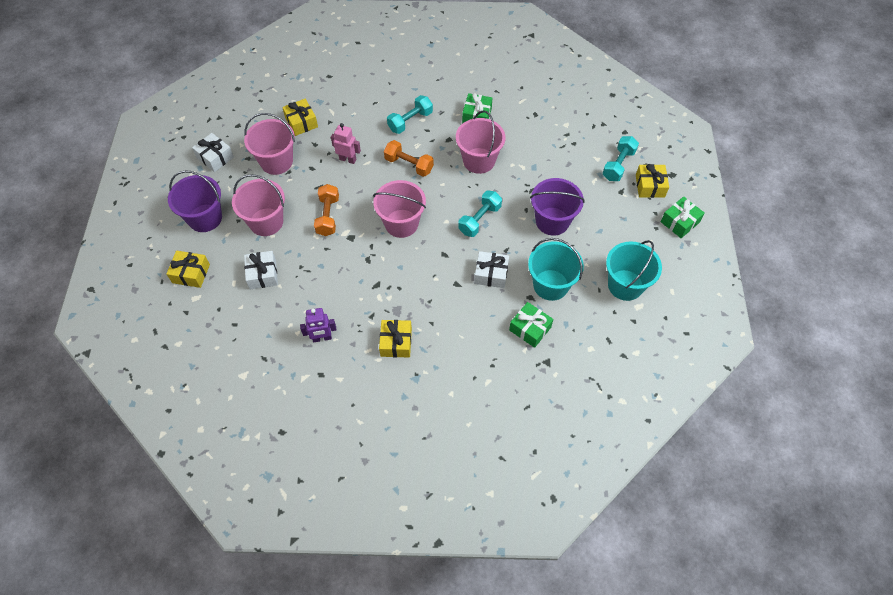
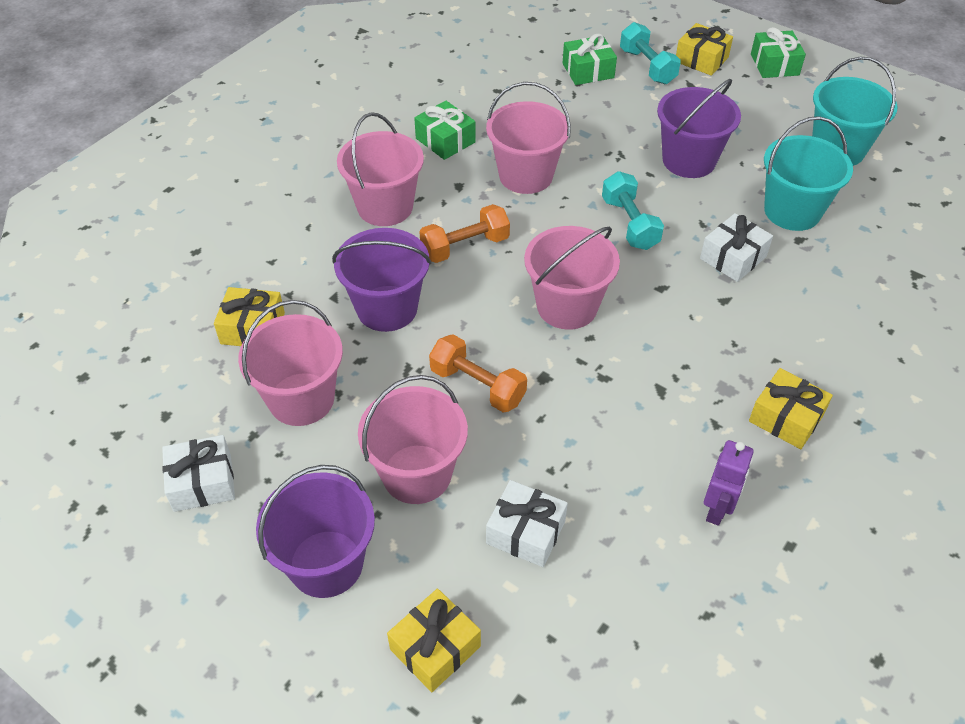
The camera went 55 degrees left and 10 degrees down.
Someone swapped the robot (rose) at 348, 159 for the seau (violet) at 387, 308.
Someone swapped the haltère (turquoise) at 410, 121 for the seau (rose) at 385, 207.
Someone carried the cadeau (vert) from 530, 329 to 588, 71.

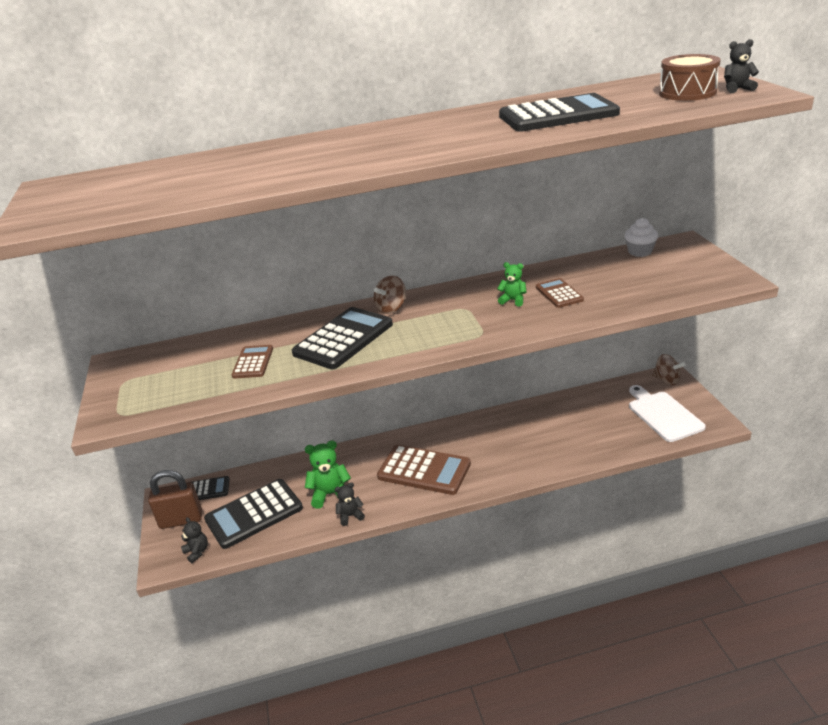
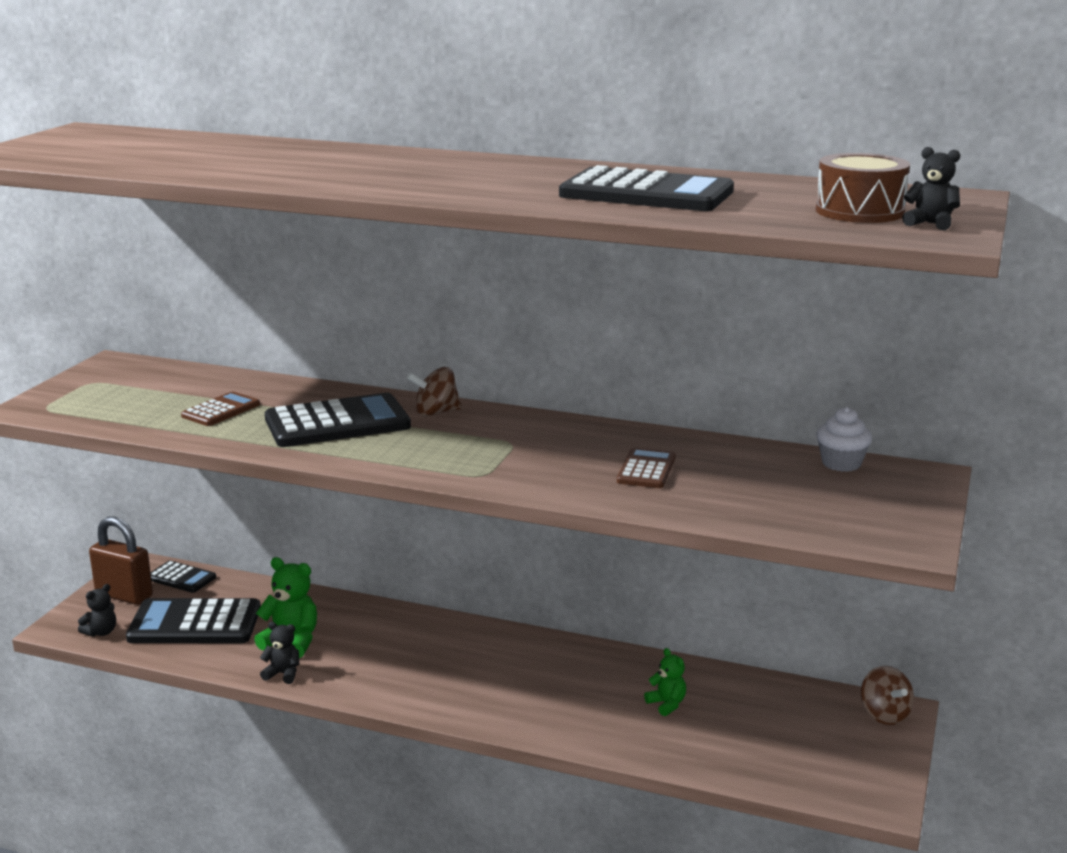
The camera went 30 degrees right and 10 degrees down.
Someone rotated the ours en peluche (noir) at 197, 552 by 45 degrees clockwise.
Someone took away the calculatrice (marron) at 424, 470.
Someone carried the ours en peluche (vert) from 513, 300 to 667, 704.
Someone took away the planche à découper (blanc) at 663, 414.

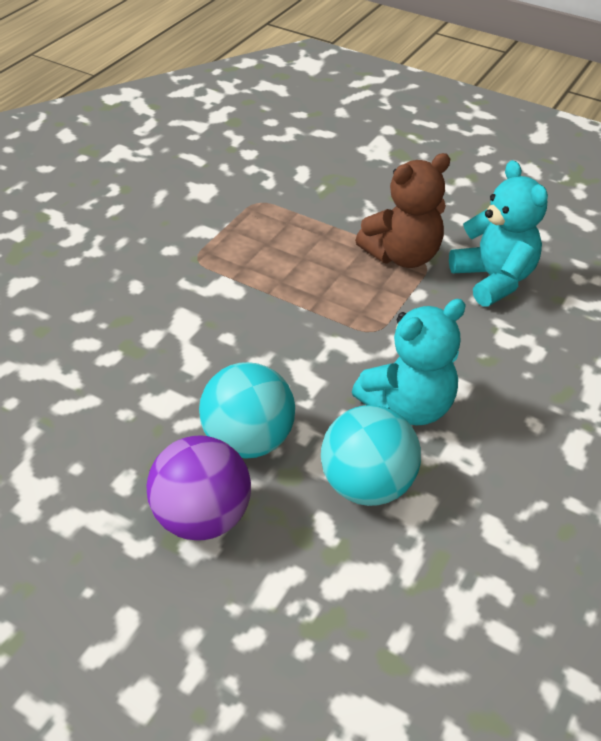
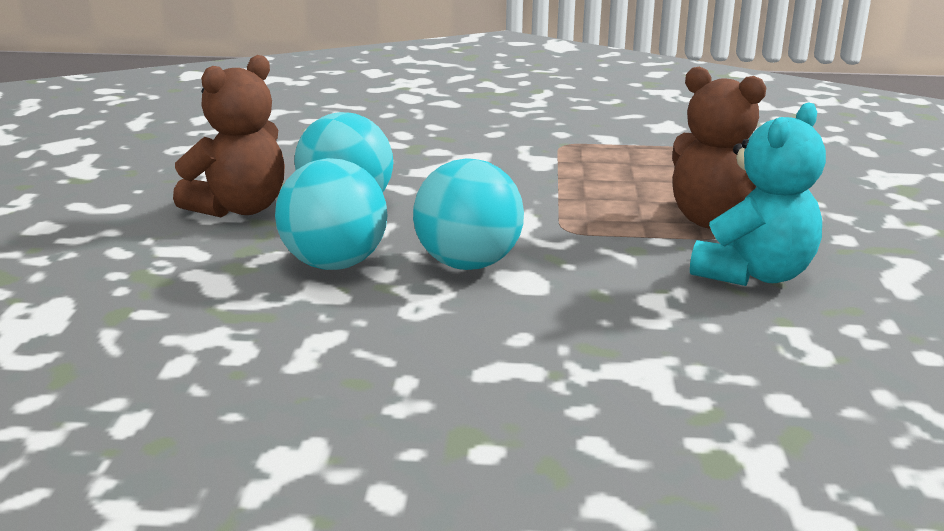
The camera went 65 degrees right and 20 degrees down.
Someone swapped the balle (violet) at 201, 518 for the ours en peluche (marron) at 239, 209.
Someone swapped the ours en peluche (turquoise) at 407, 406 for the balle (turquoise) at 468, 264.

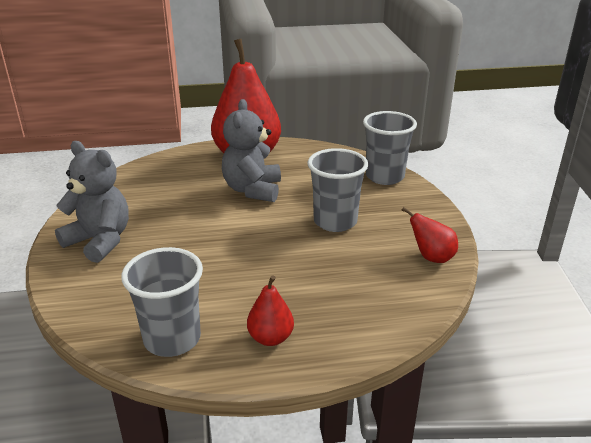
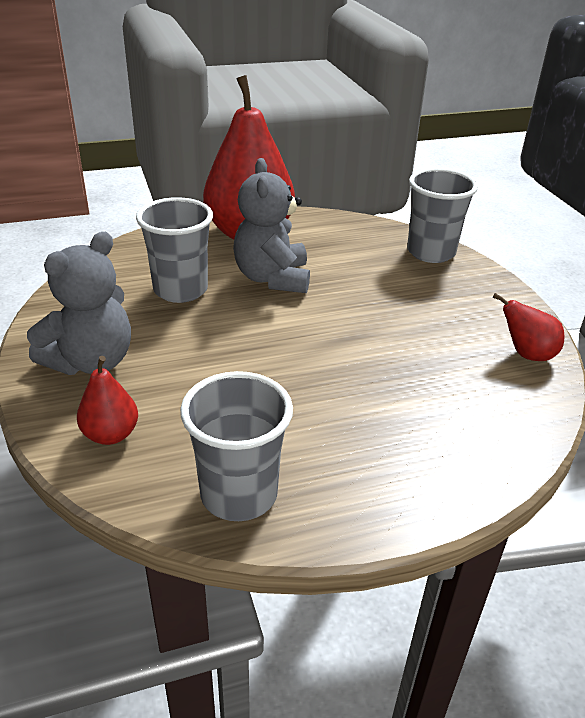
The camera went 10 degrees left and 5 degrees up.
Someone rotated the ours en peluche (gris) at 100, 241 by 105 degrees clockwise.
Someone carried the poire (rouge) from 270, 338 to 111, 434.
Someone carried the gobelet (gris) from 335, 221 to 180, 290.

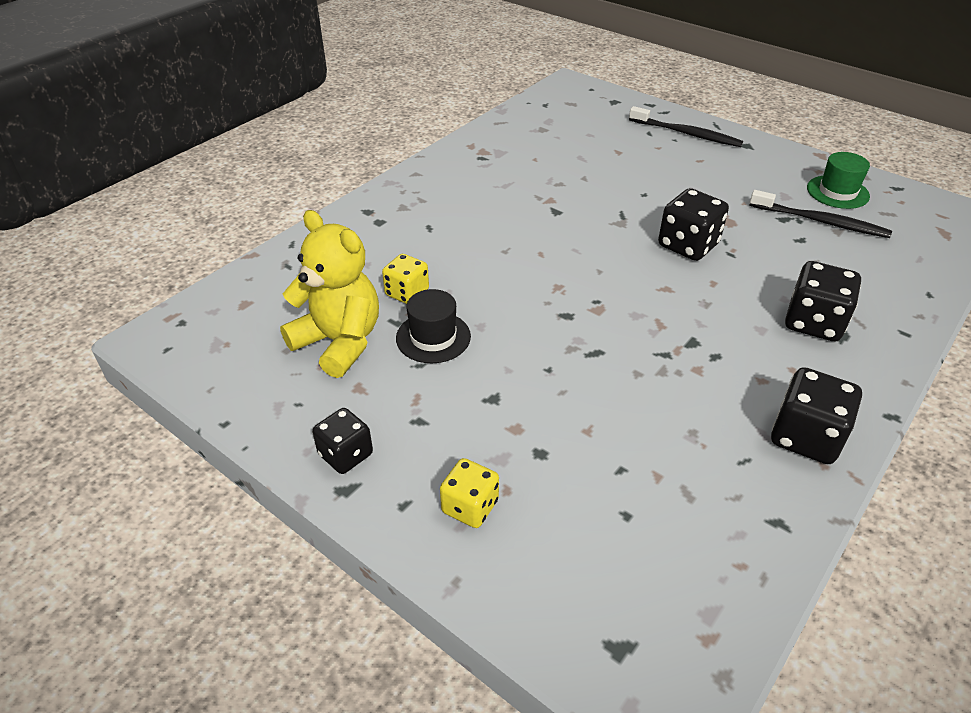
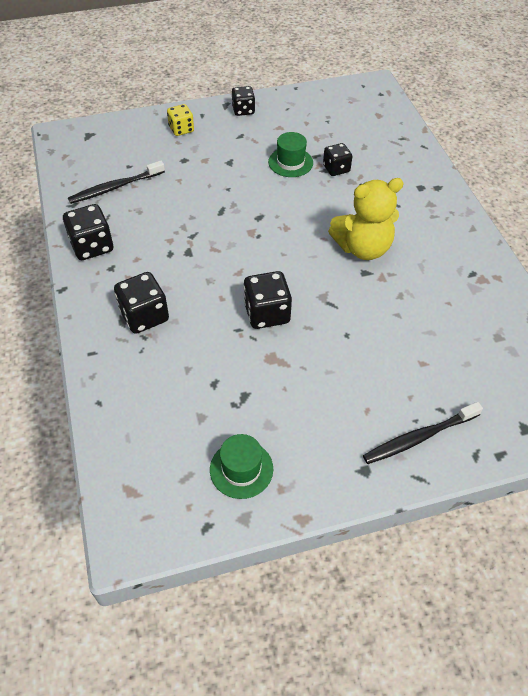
The camera went 125 degrees right and 10 degrees up.
Someone carried the ours en peluche (jaune) from 339, 342 to 363, 248.
Someone repainted the dé (jaune) at 407, 293, which became the dé (noir) at 336, 169.
Someone repainted the chapeau (noir) at 433, 337, which became the chapeau (vert) at 290, 162.
Someone carried the brosse à dents (noir) from 821, 221 to 115, 187.

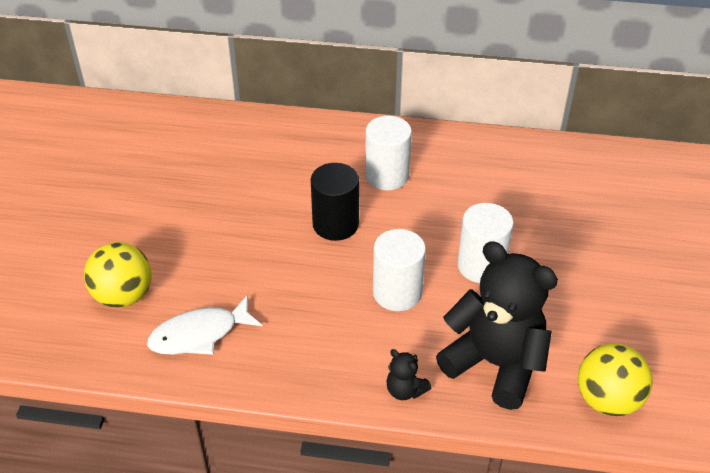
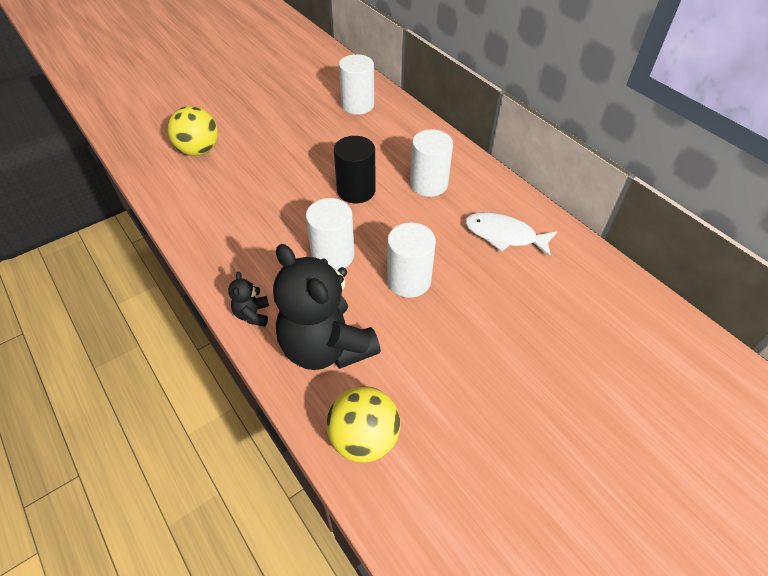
The camera went 45 degrees right and 5 degrees up.
Someone carried the poisson (blanc) from 199, 334 to 504, 235.
Someone rotated the ours en peluche (noir) at 495, 364 by 150 degrees clockwise.
Someone put down the cylindre (blanc) at 357, 105.

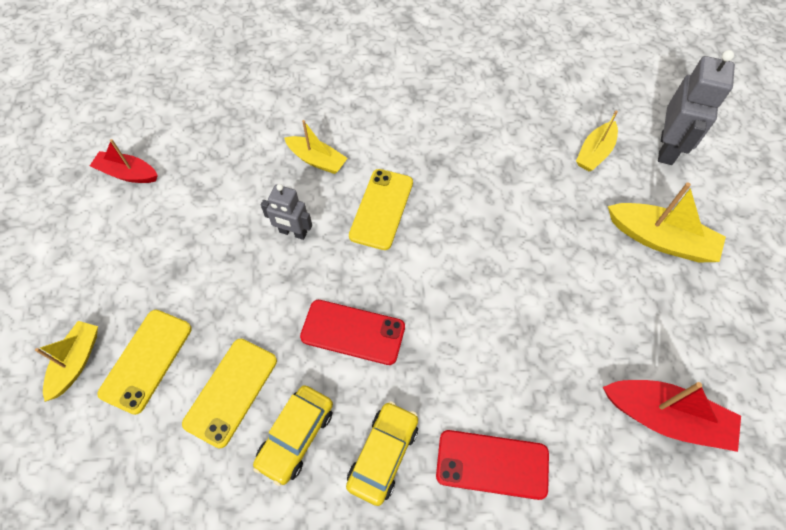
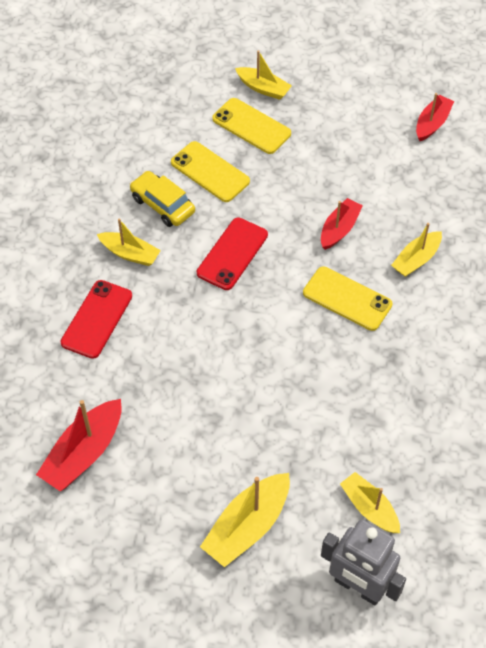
The camera went 105 degrees right and 5 degrees down.
Someone swapped the robot (gris) at 293, 232 for the bateau (rouge) at 339, 229.
Someone swapped the voiture (jaune) at 383, 454 for the bateau (jaune) at 130, 253.

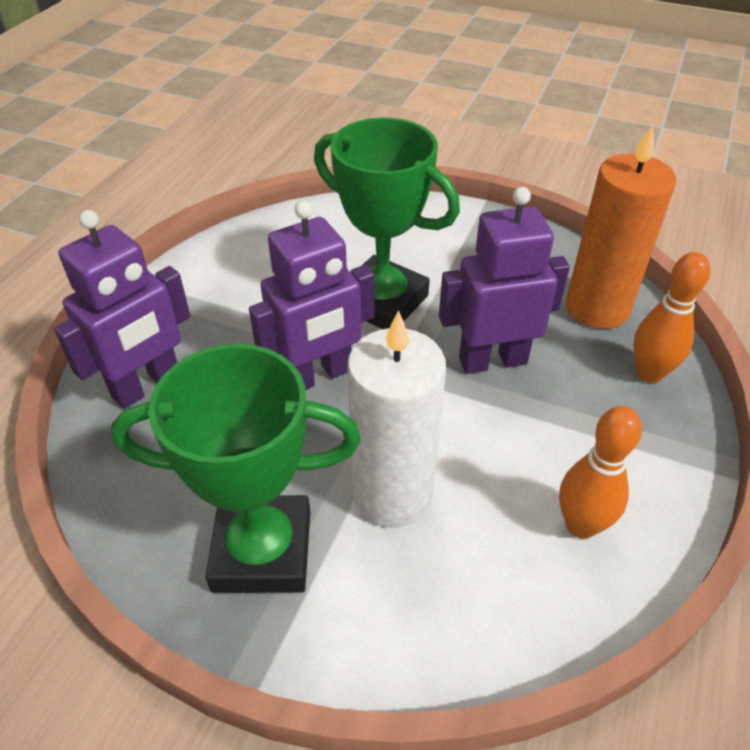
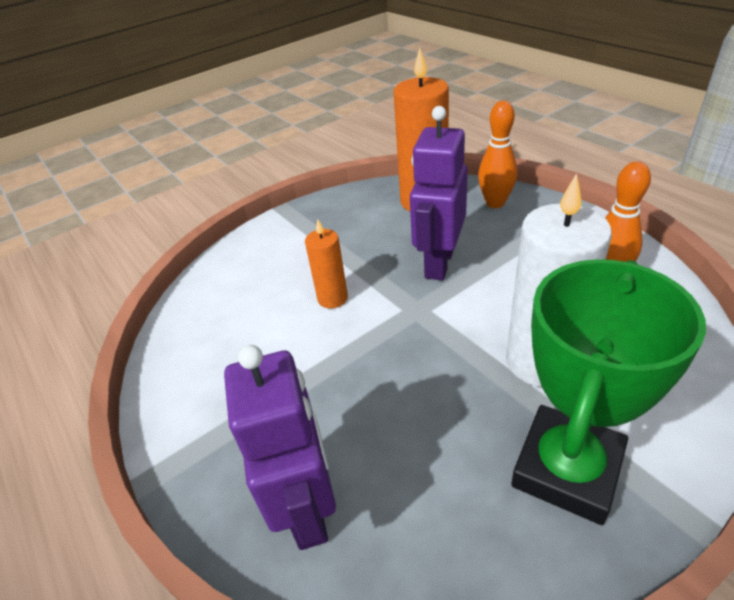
The camera went 55 degrees left and 5 degrees down.
Someone took away the robot (violet) at 318, 376.
Someone swapped the trophée (vert) at 382, 301 for the bougie (orange) at 332, 298.

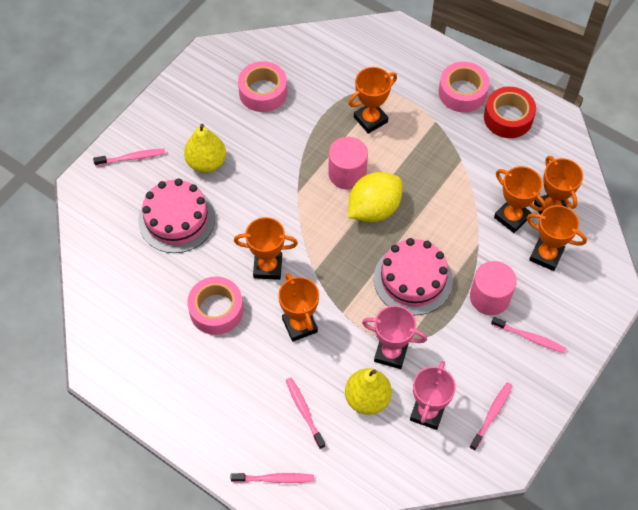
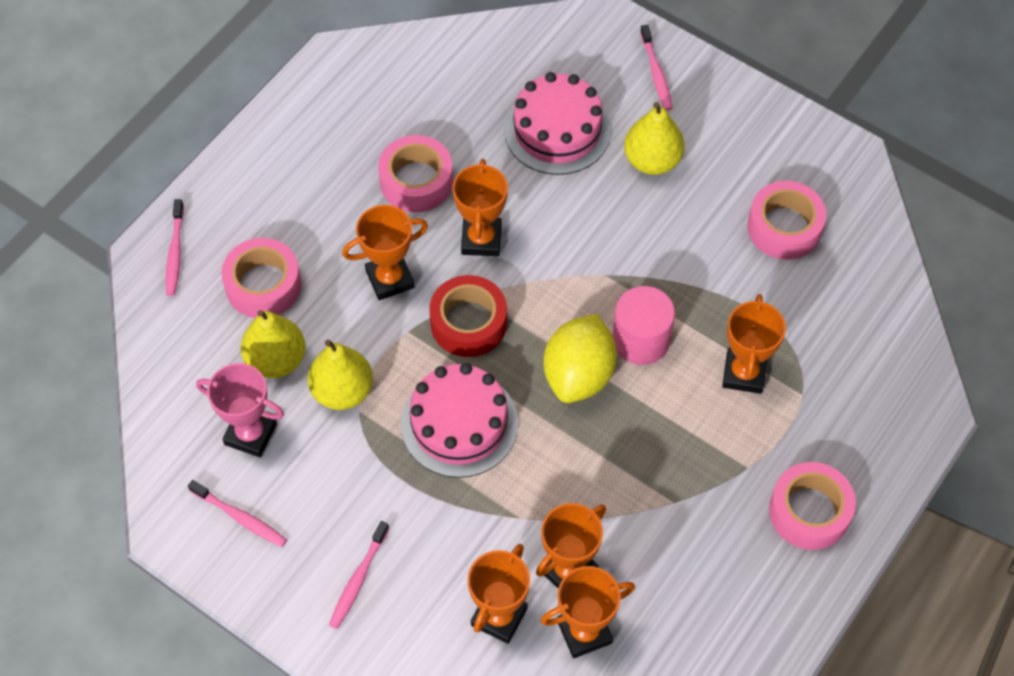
The camera went 90 degrees right and 0 degrees up.
Someone swapped the brosse à dents (rose) at 304, 411 for the ruban adhésif (rose) at 263, 285.
Someone rotated the trophée (orange) at 370, 119 by 45 degrees clockwise.
Someone rotated the citron (jaune) at 374, 209 by 60 degrees clockwise.
Someone swapped the trophée (rose) at 391, 353 for the poire (jaune) at 342, 391.
Someone took away the cylindre (rose) at 489, 297.
Someone carried the ruban adhésif (rouge) from 508, 118 to 468, 323.

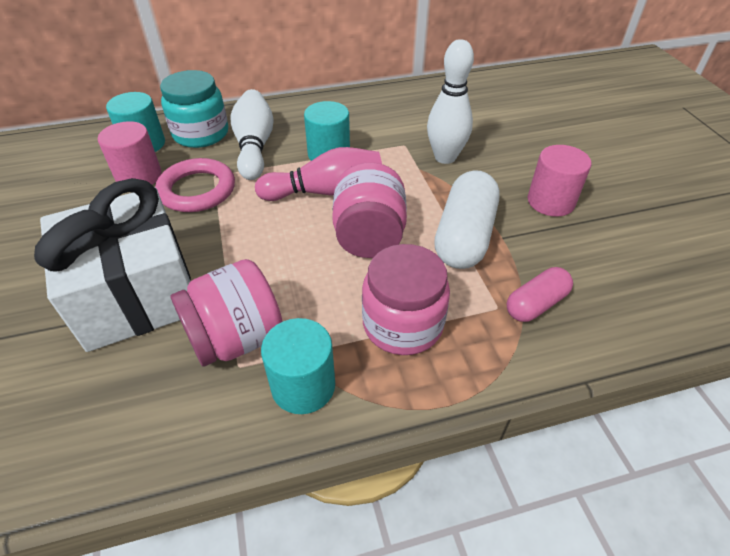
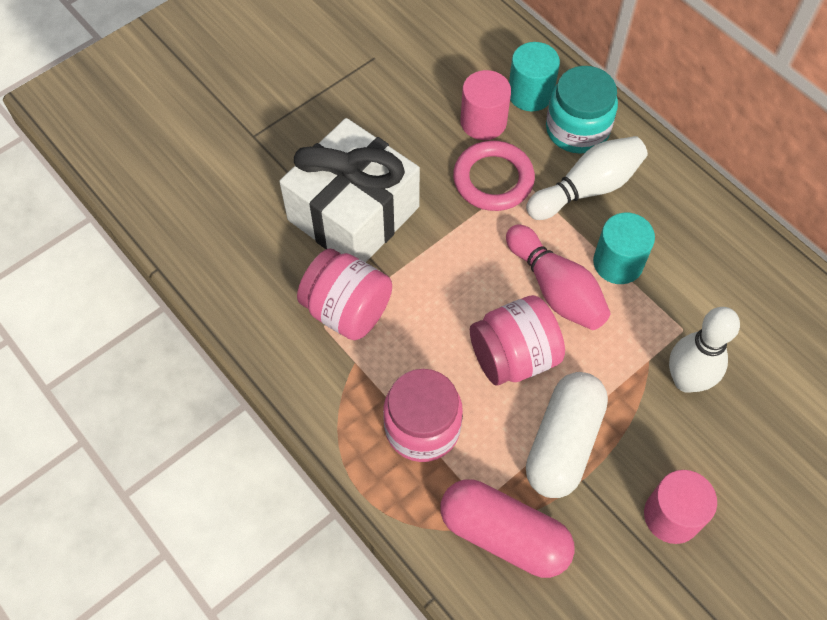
The camera went 65 degrees right and 15 degrees up.
Someone took away the cylindre (turquoise) at 303, 386.
Someone rotated the gélule (blanc) at 464, 236 by 60 degrees counterclockwise.
Someone scaled the gélule (rose) at 536, 304 by 1.72.

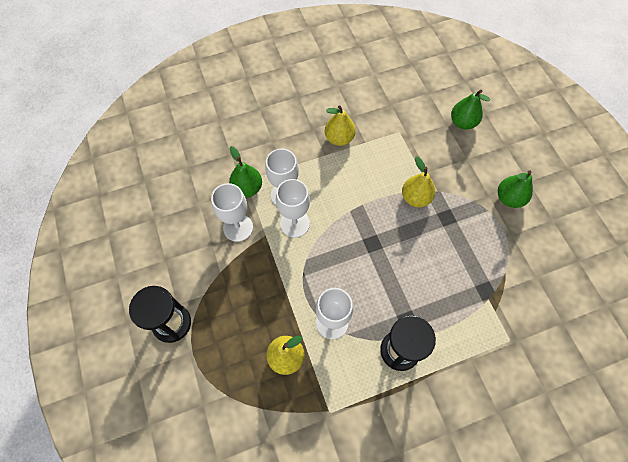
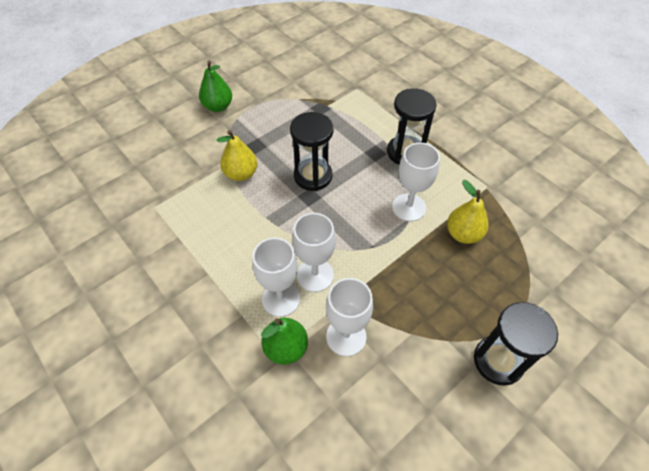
The camera went 110 degrees left and 10 degrees down.
Someone took away the poire (jaune) at 339, 138.
Someone took away the poire (vert) at 462, 122.
Someone put down the sablier (noir) at 313, 176.

